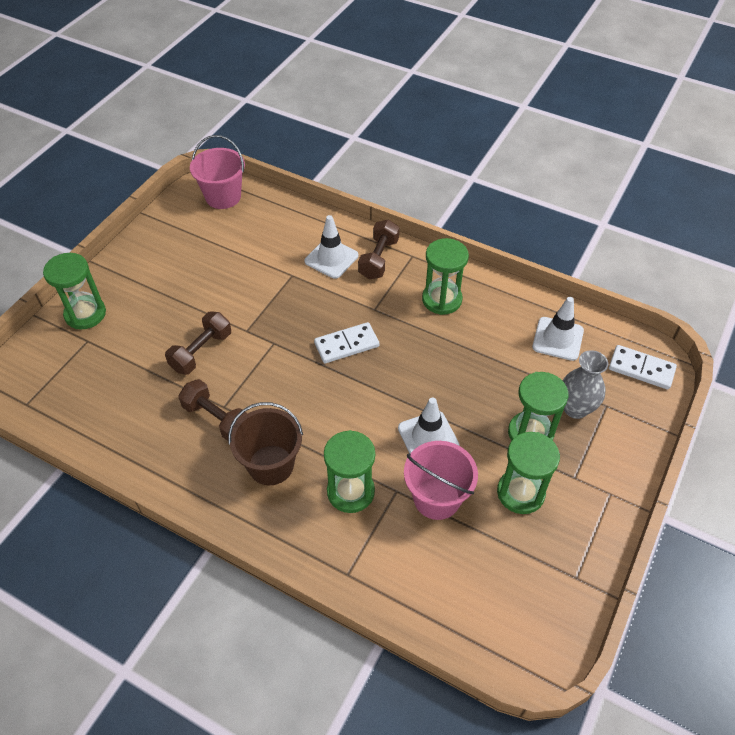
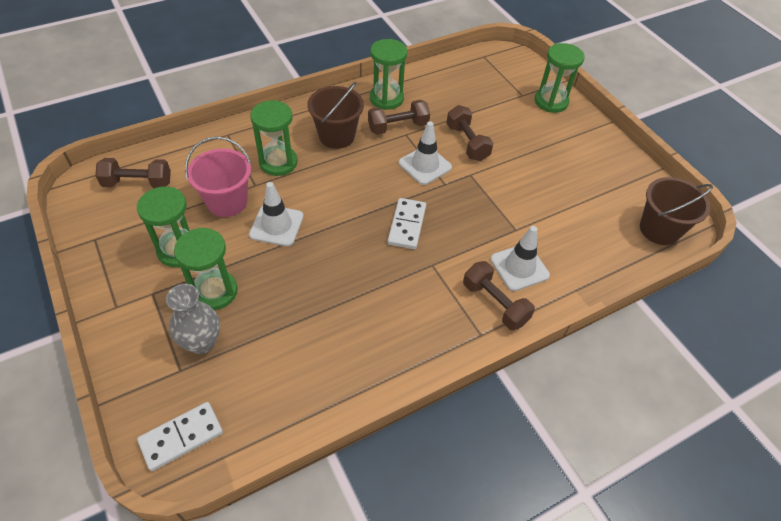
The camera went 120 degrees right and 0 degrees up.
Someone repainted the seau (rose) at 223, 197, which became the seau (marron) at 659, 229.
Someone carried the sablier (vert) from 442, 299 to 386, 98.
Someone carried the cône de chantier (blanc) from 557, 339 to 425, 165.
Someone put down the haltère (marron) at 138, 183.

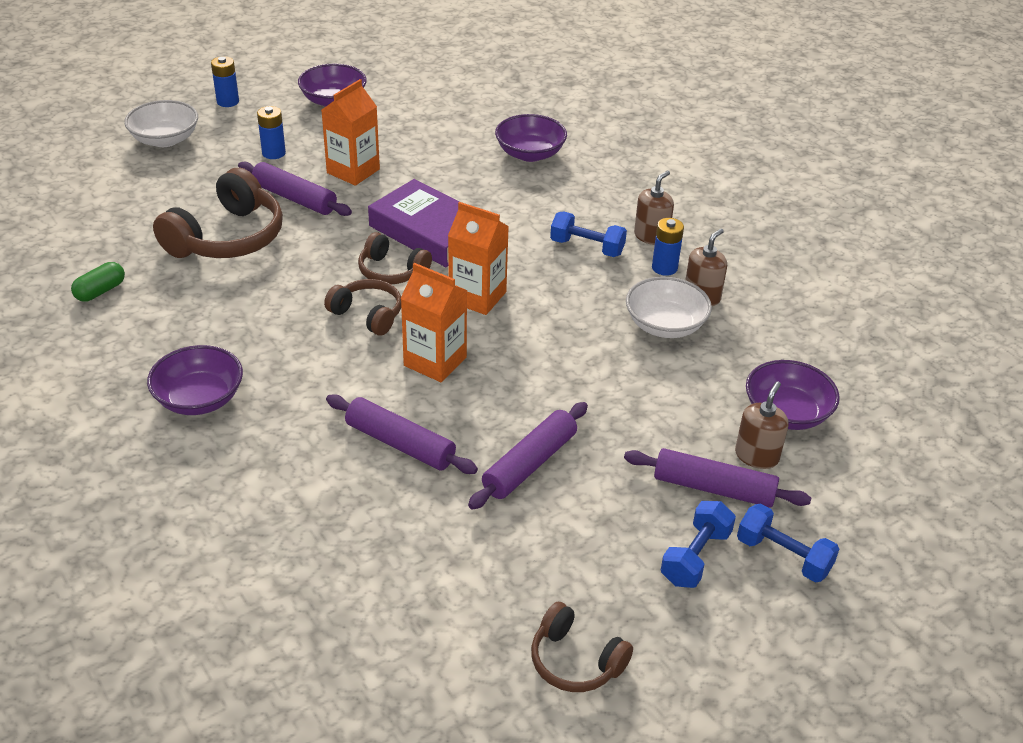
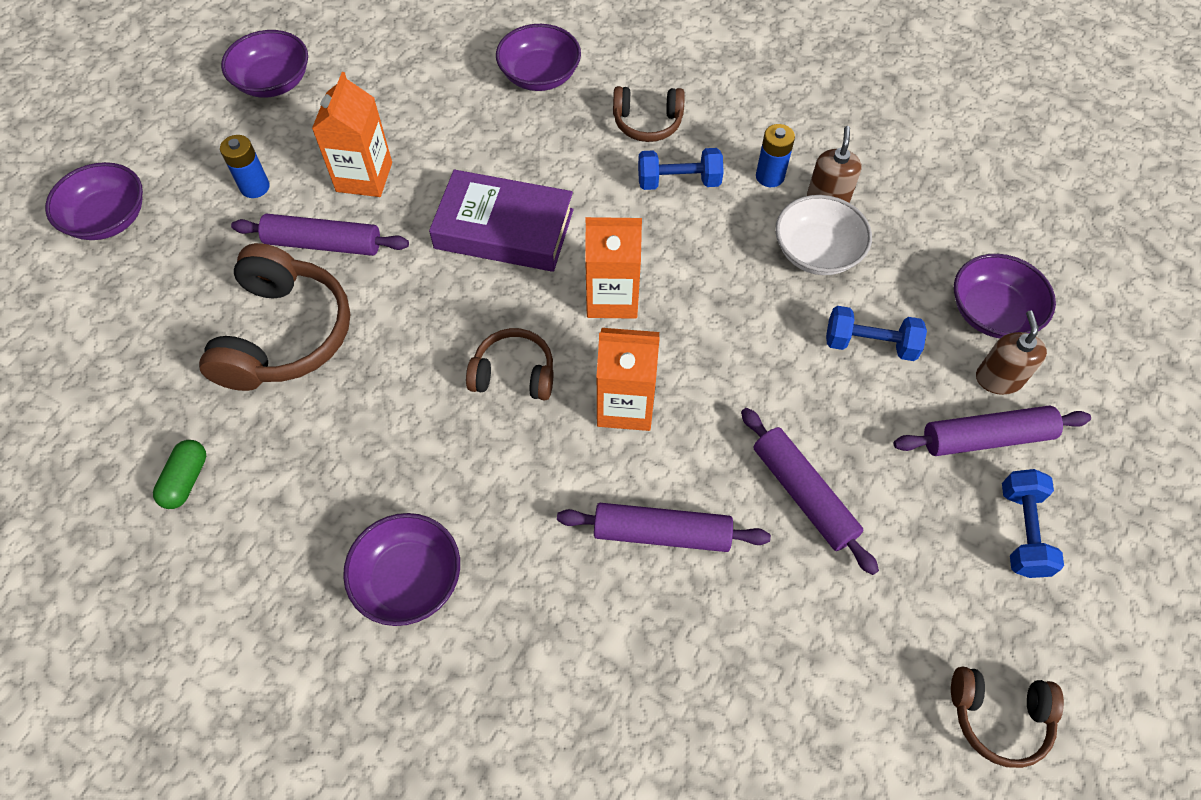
The camera went 25 degrees left and 20 degrees up.
Someone repainted the bol (blanc) at 165, 139, which became the bol (violet) at 108, 218.
Someone took away the pile (bleu) at 228, 102.
Someone carried the casque audio (marron) from 391, 271 to 647, 123.
Someone rotated the rouleau à pâtisserie (violet) at 529, 464 by 45 degrees counterclockwise.
Someone took away the distributeur de savon (marron) at 651, 236.
Someone carried the haltère (bleu) from 783, 556 to 870, 344.

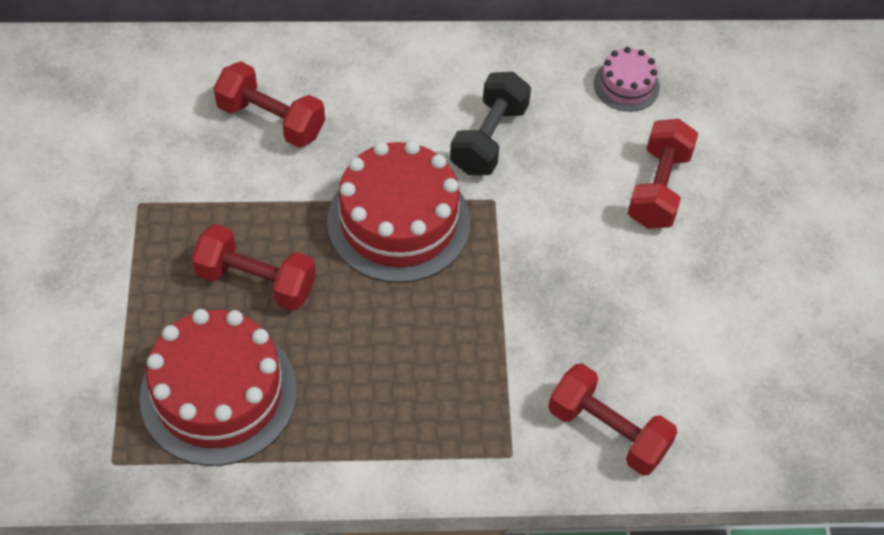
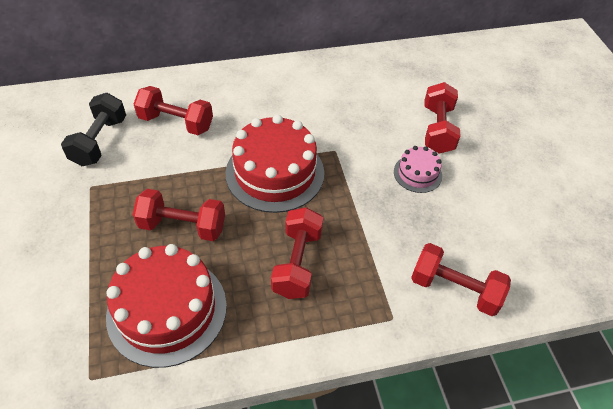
The camera went 10 degrees left and 5 degrees down.
Someone carried the haltère (noir) from 489, 139 to 100, 141.
Someone carried the gâteau (rose) from 626, 85 to 417, 173.
Someone put down the haltère (rouge) at 297, 263.

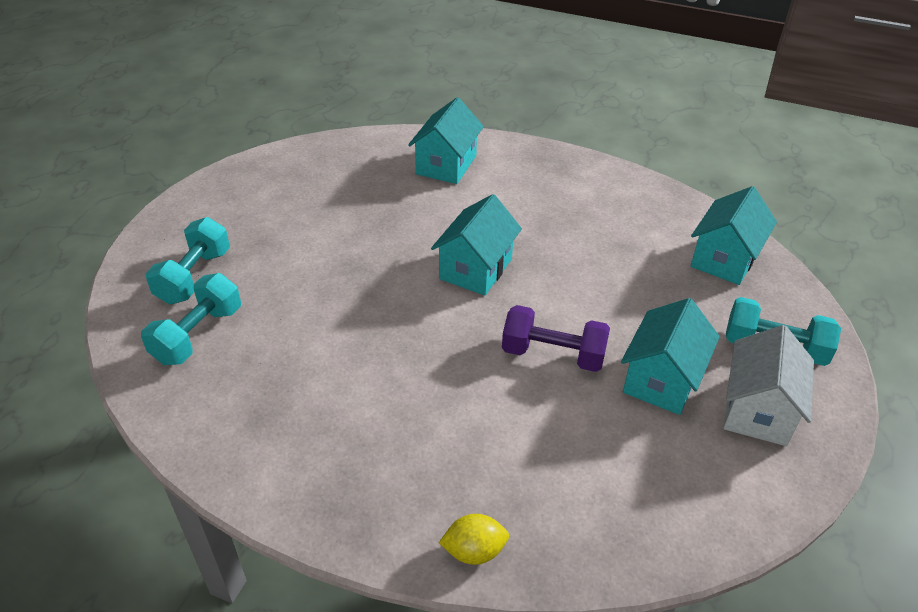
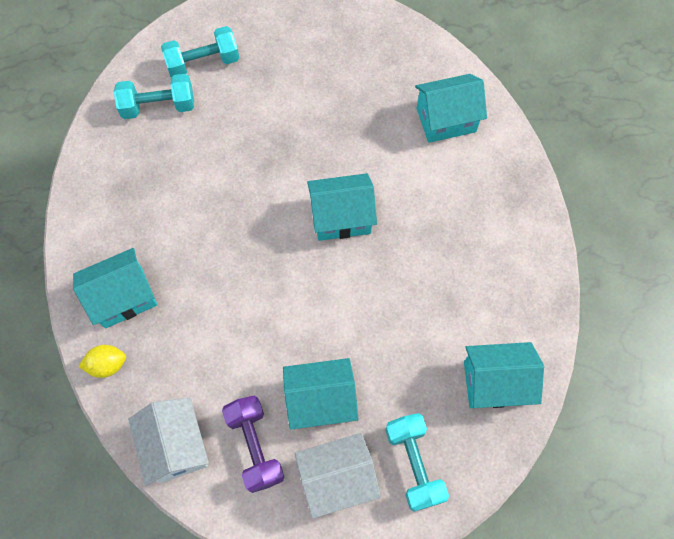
The camera went 55 degrees right and 25 degrees up.
Someone rotated the citron (jaune) at 474, 551 by 60 degrees counterclockwise.
Someone carried the haltère (violet) from 553, 354 to 255, 446.
Someone put down the maison (turquoise) at 123, 297.
Someone put down the maison (blanc) at 176, 446.

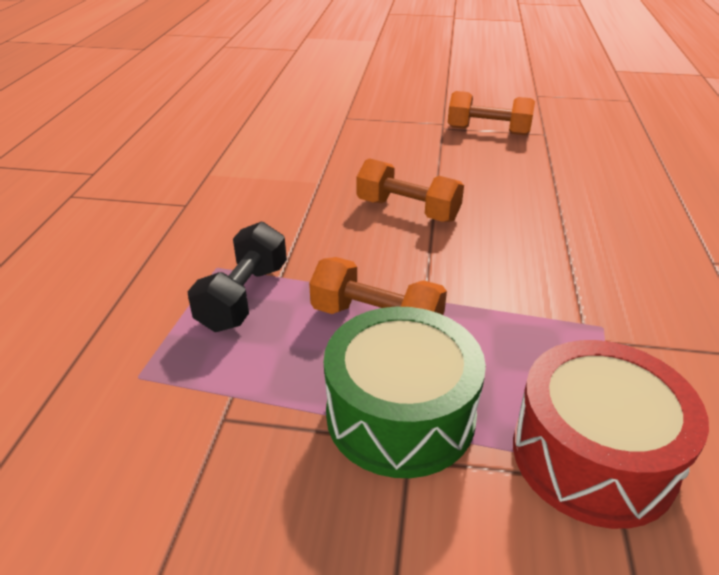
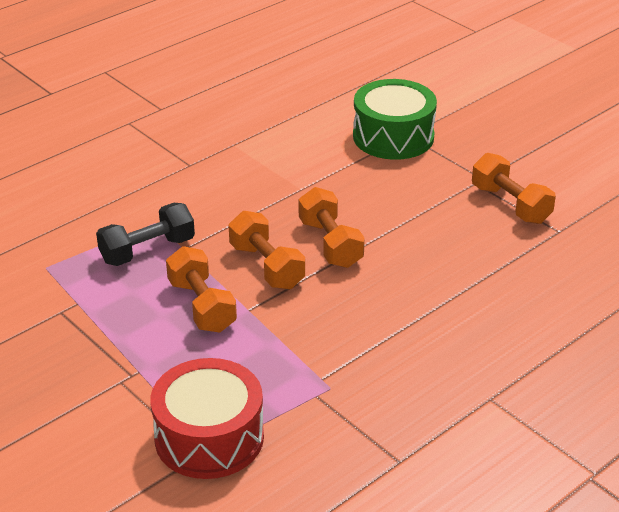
The camera went 40 degrees right and 0 degrees up.
Someone carried the tambour (vert) from 400, 414 to 393, 136.
Someone put down the haltère (orange) at 267, 266.

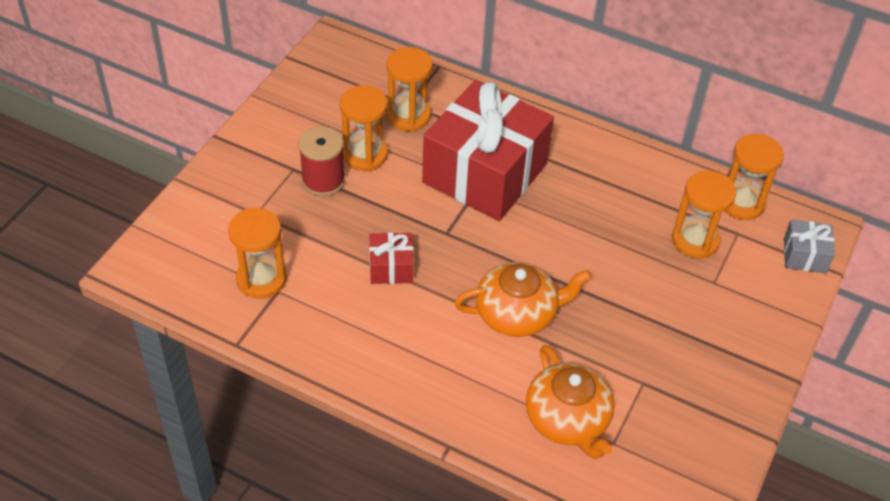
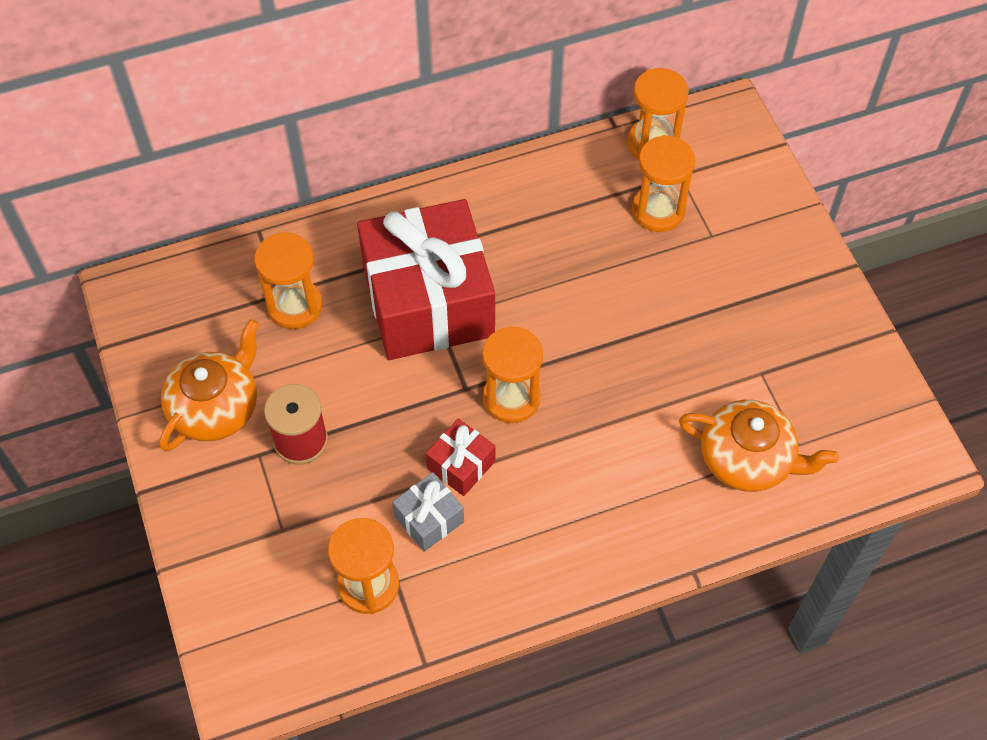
The camera went 45 degrees left and 10 degrees up.
Someone carried the sablier (orange) from 365, 155 to 511, 398.
Someone carried the théière (orange) from 517, 314 to 216, 407.
Someone carried the cadeau (gris) from 804, 255 to 429, 519.

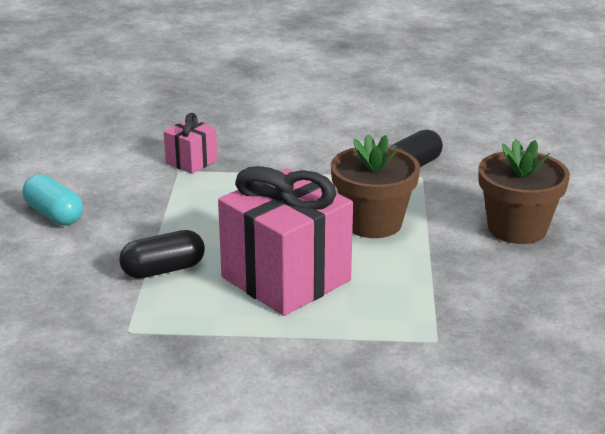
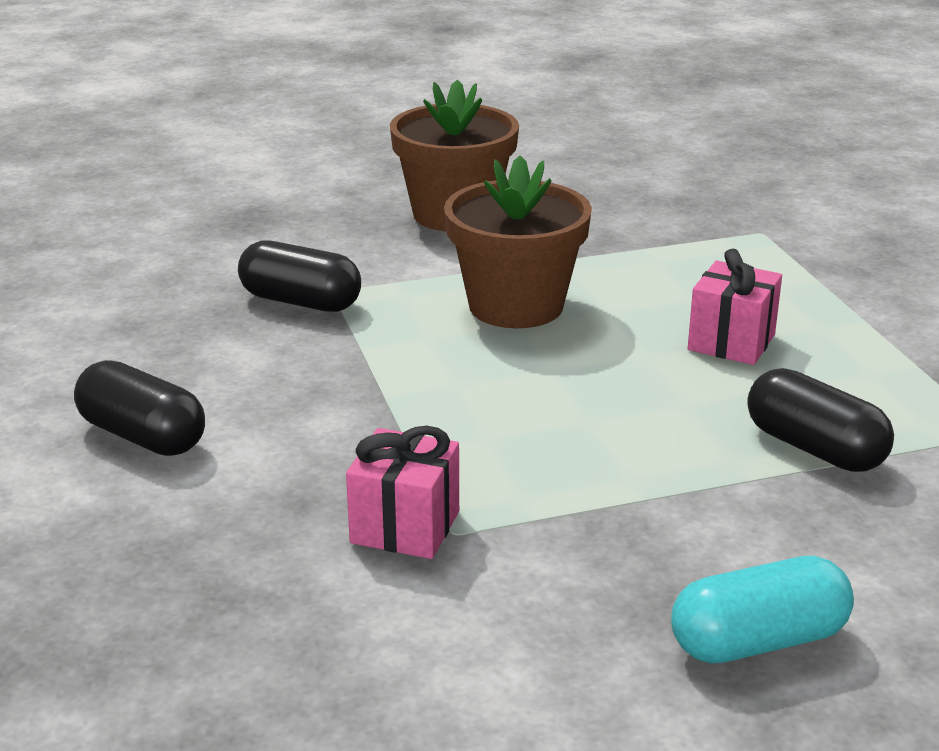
The camera went 110 degrees left and 0 degrees up.
Someone rotated the gélule (turquoise) at 54, 214 by 45 degrees clockwise.
Someone scaled the cadeau (rose) at 286, 279 by 0.48.
Someone put down the gélule (noir) at 142, 436.

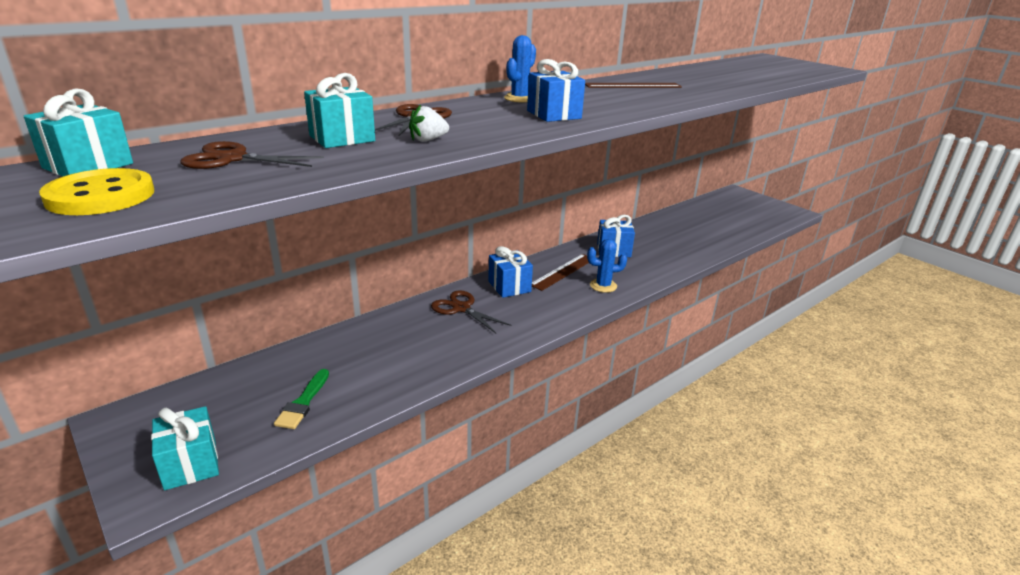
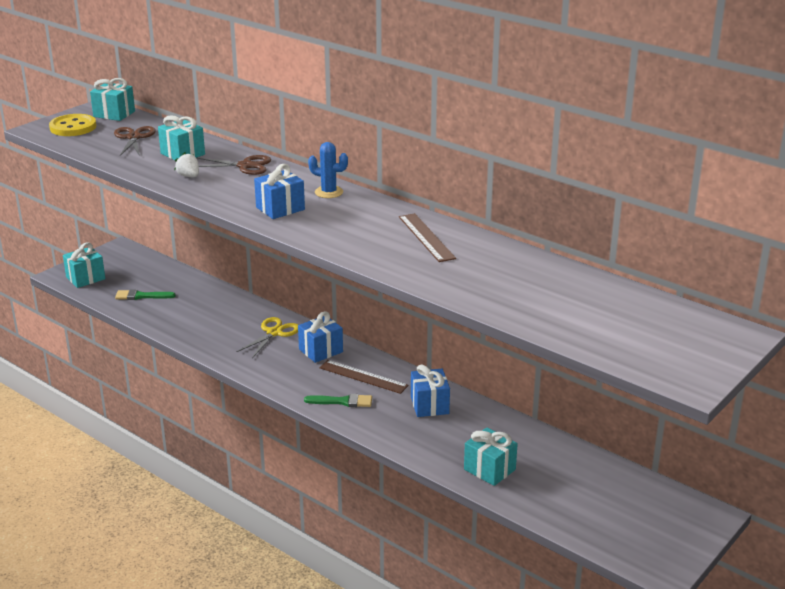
The camera went 80 degrees right and 0 degrees up.
Someone repainted the ciseaux (marron) at 461, 308, which became the ciseaux (jaune) at 274, 333.
Someone swapped the cactus (bleu) at 603, 286 for the pinceau (vert) at 342, 401.
Someone put down the cadeau (turquoise) at 489, 469.

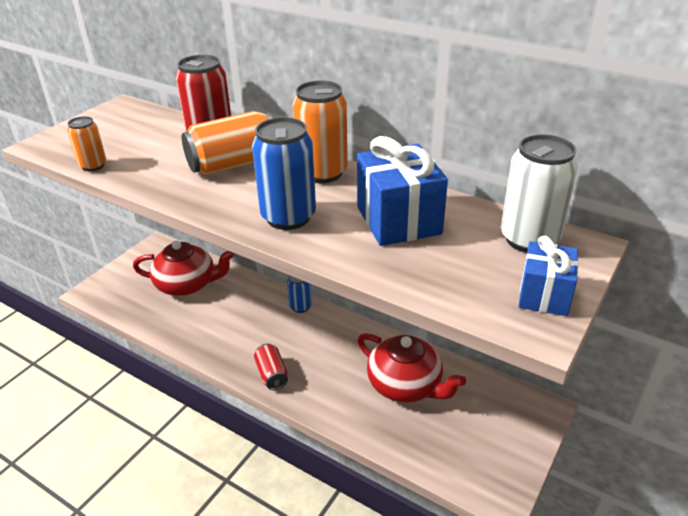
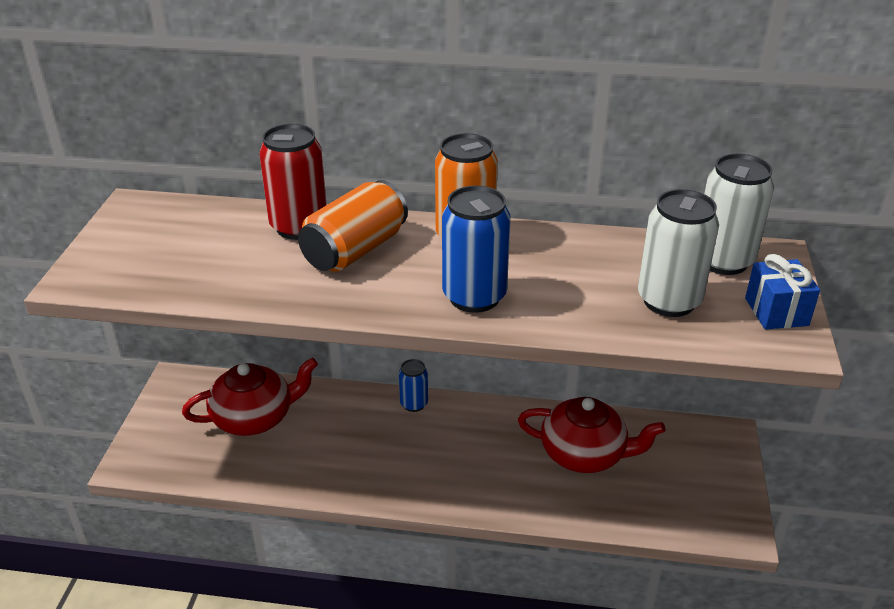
The camera went 25 degrees left and 0 degrees up.
Someone took away the canette (orange) at 93, 165.
Someone took away the canette (rouge) at 271, 374.
Someone took away the cadeau (bleu) at 398, 220.
Someone put down the canette (blanc) at 669, 301.

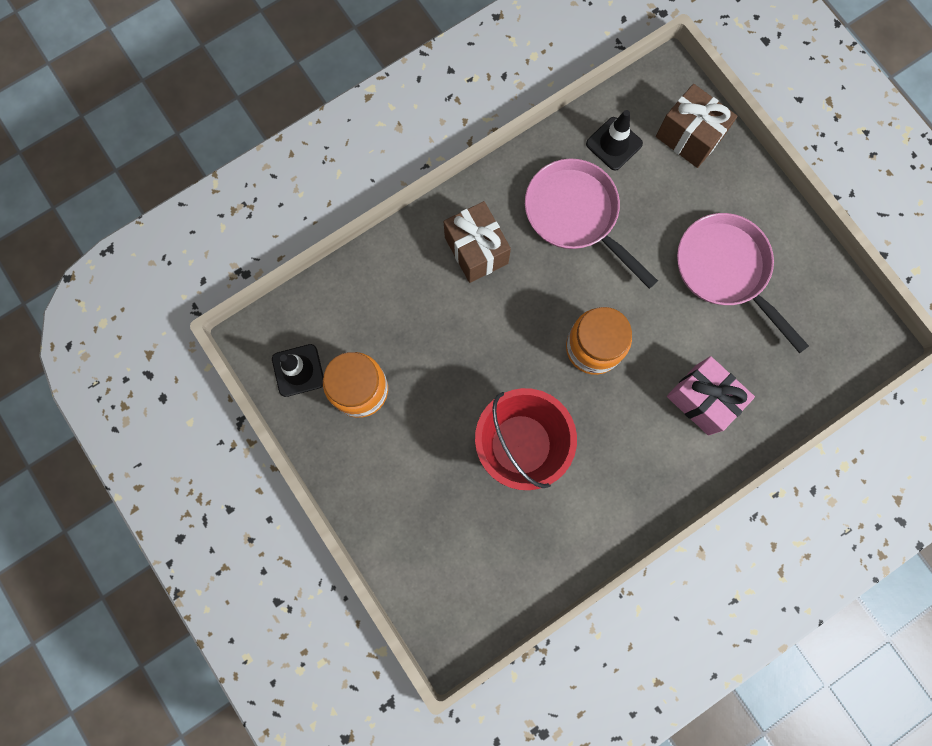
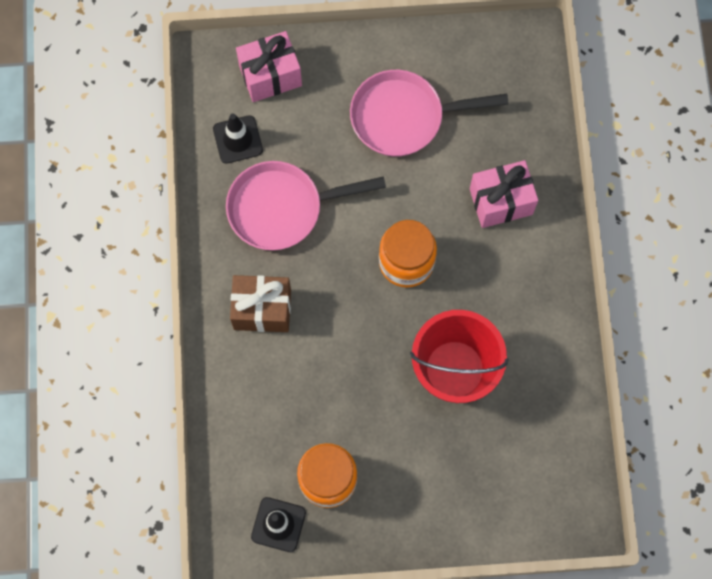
The camera went 60 degrees left and 5 degrees down.
Someone repainted the cadeau (marron) at 689, 137, which became the cadeau (rose) at 270, 76.

